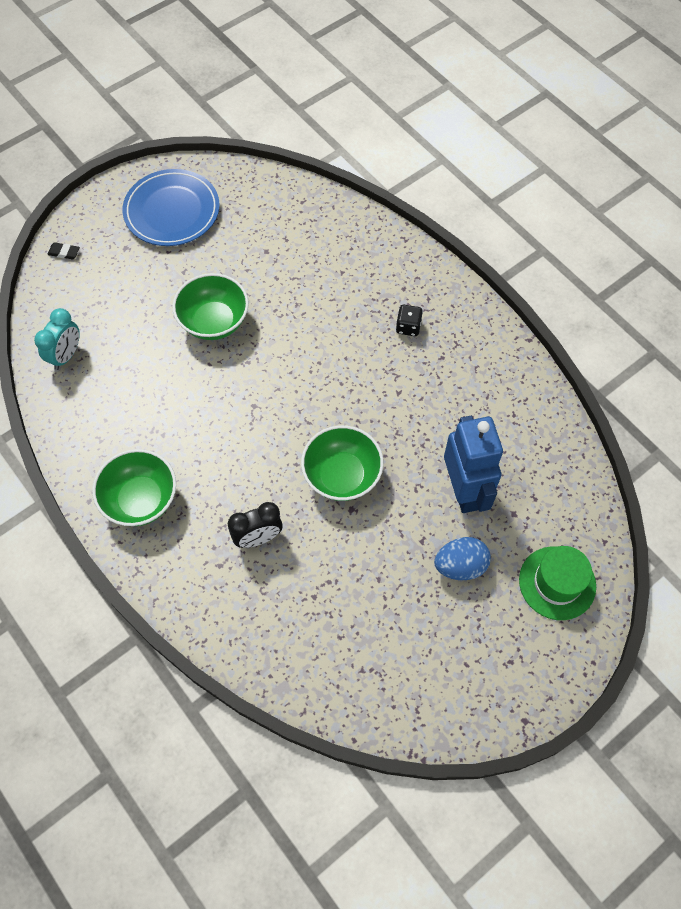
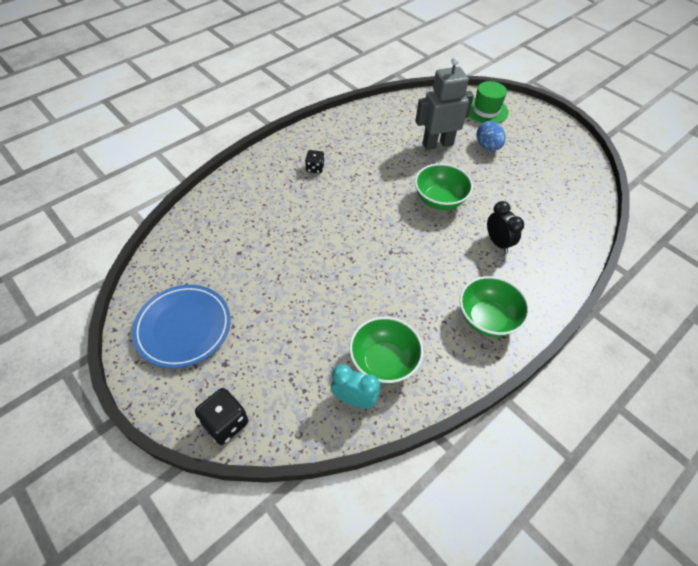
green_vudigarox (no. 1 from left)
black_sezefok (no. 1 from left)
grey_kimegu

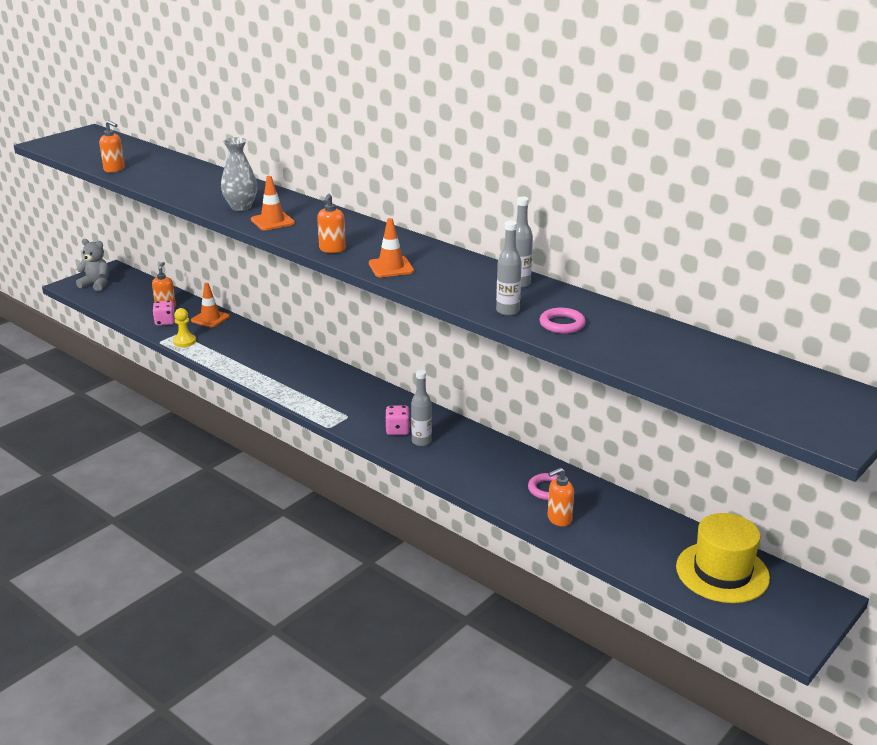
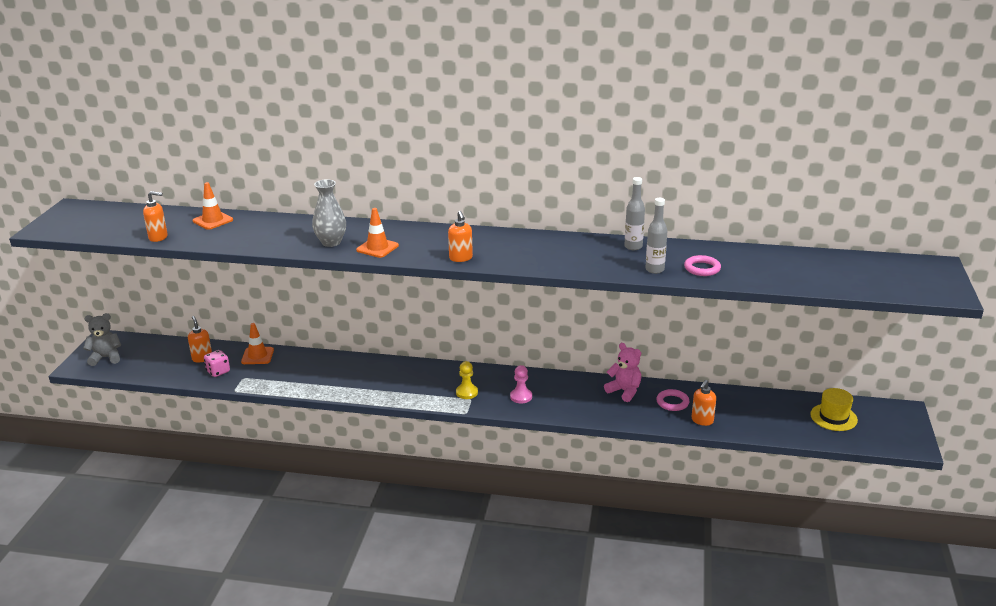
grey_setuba (no. 1 from left in the first image)
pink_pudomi
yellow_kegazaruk
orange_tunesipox (no. 1 from left)
pink_kegazaruk
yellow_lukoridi

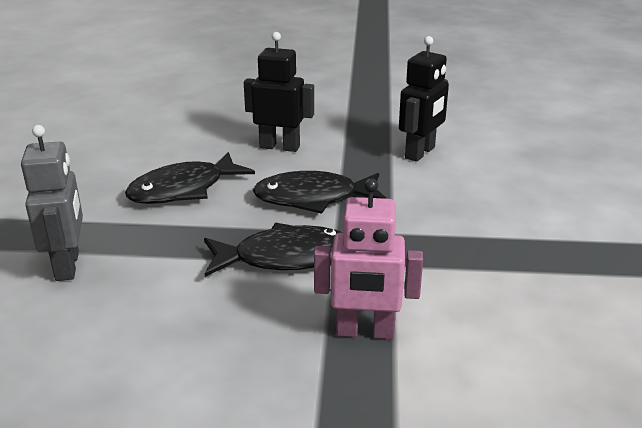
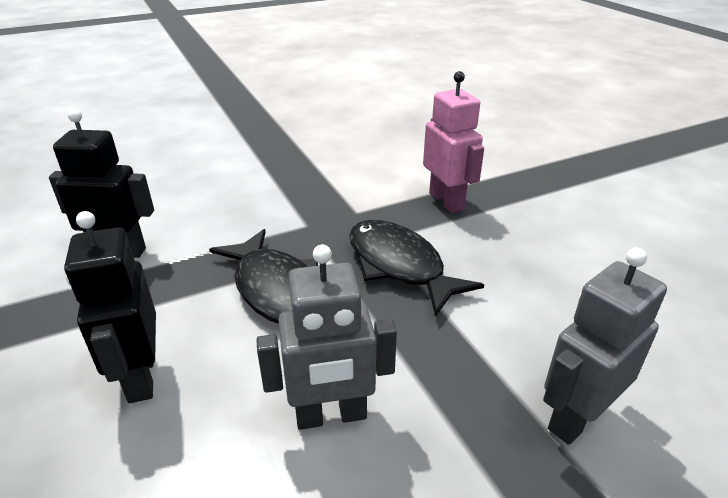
grey_kimegu (no. 1 from left)

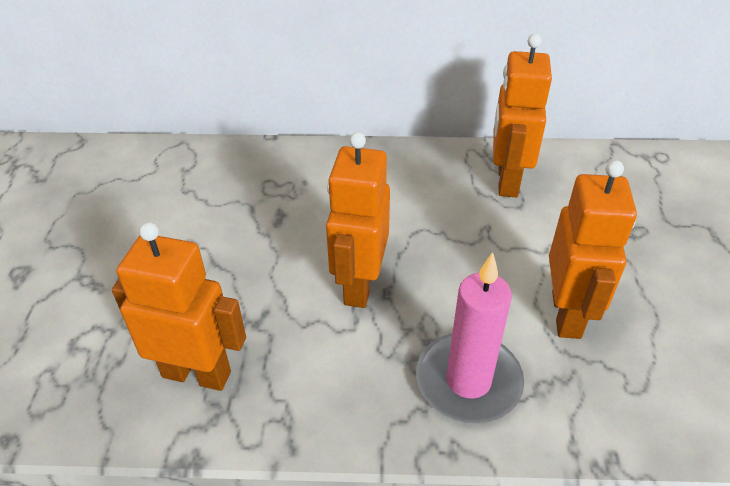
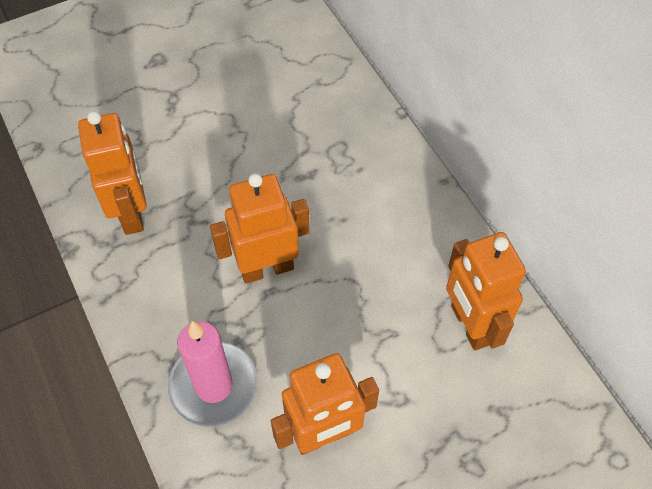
orange_kimegu (no. 4 from left)

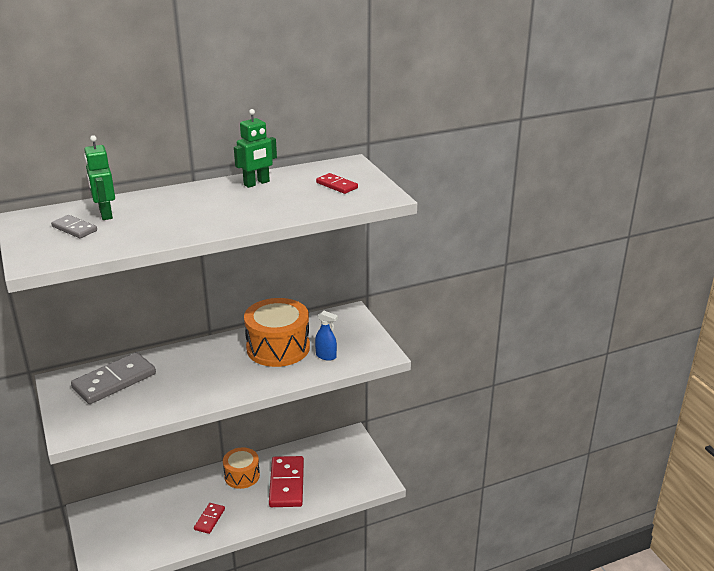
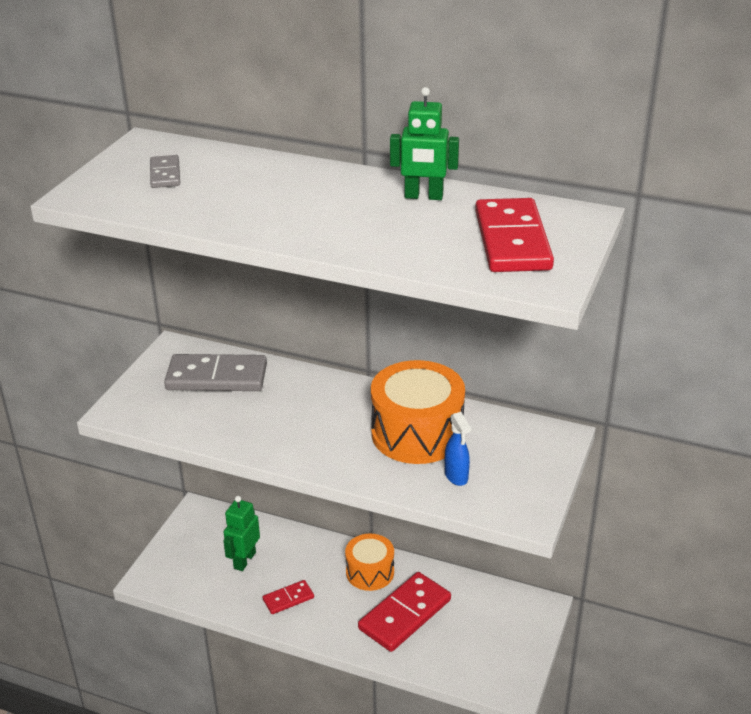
green_kimegu (no. 1 from left)
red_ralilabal (no. 3 from left)

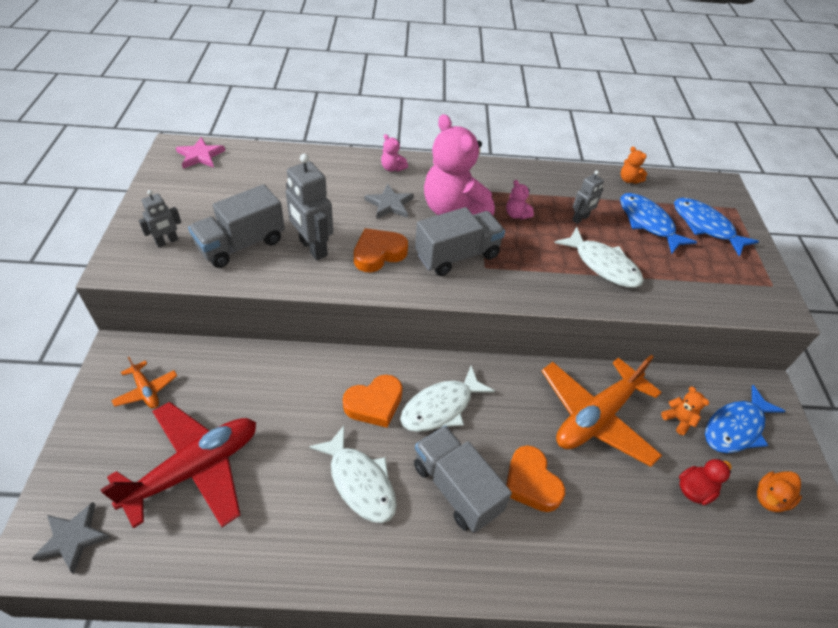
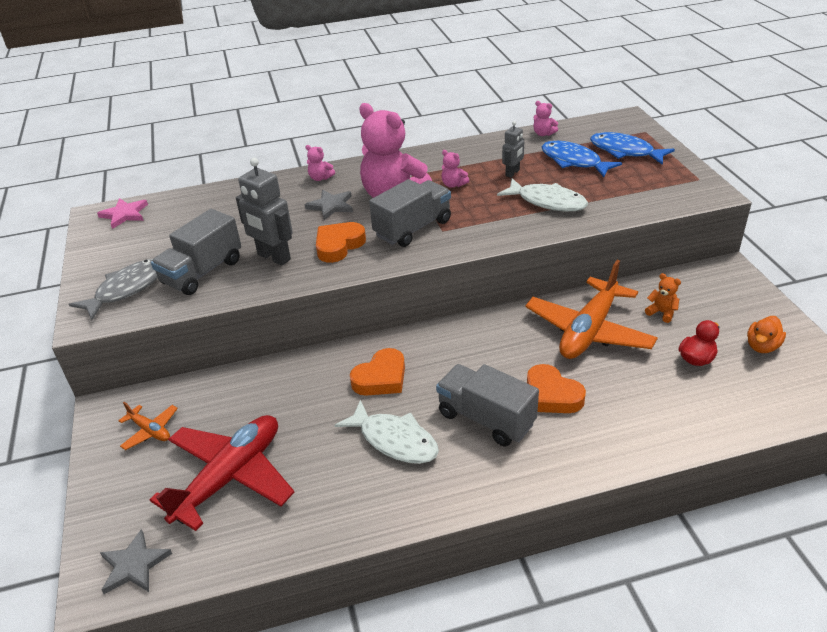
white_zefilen (no. 2 from left in the first image)
blue_zefilen (no. 3 from left in the first image)
grey_zefilen
pink_pudomi (no. 4 from left)

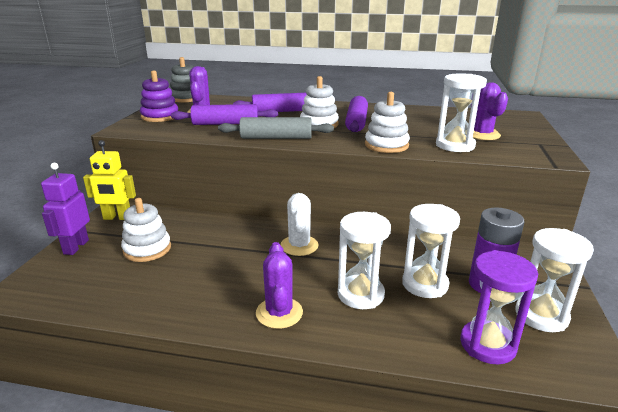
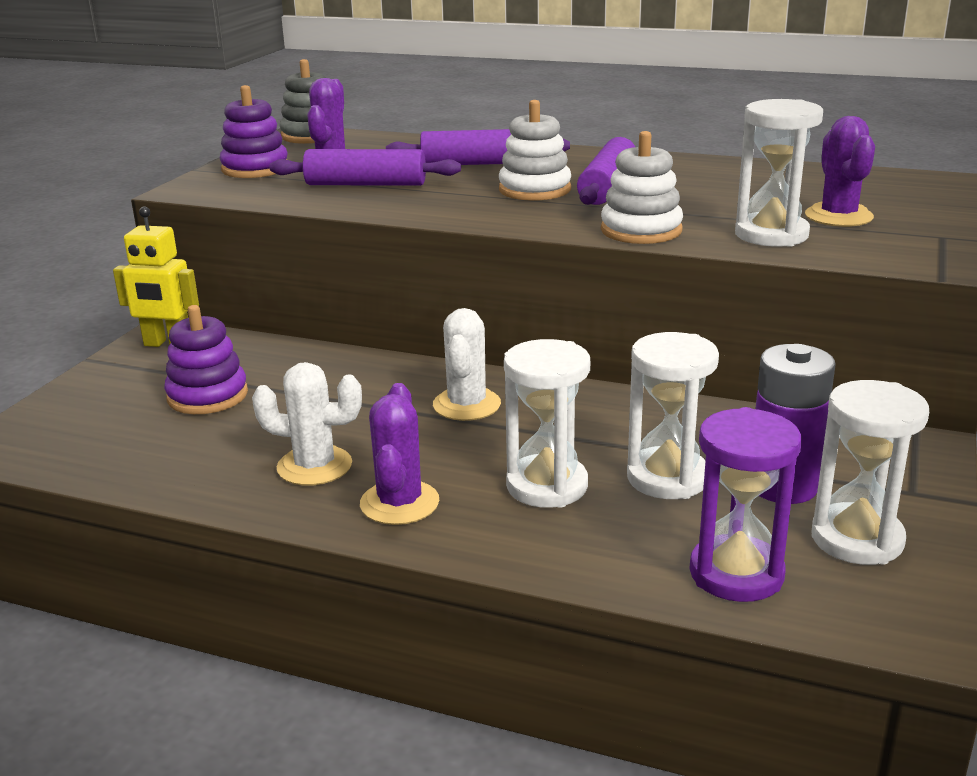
purple_kimegu
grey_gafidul
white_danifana (no. 1 from left)
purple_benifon (no. 1 from left)

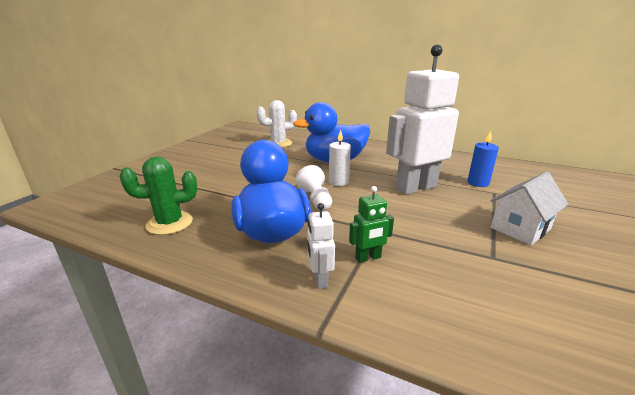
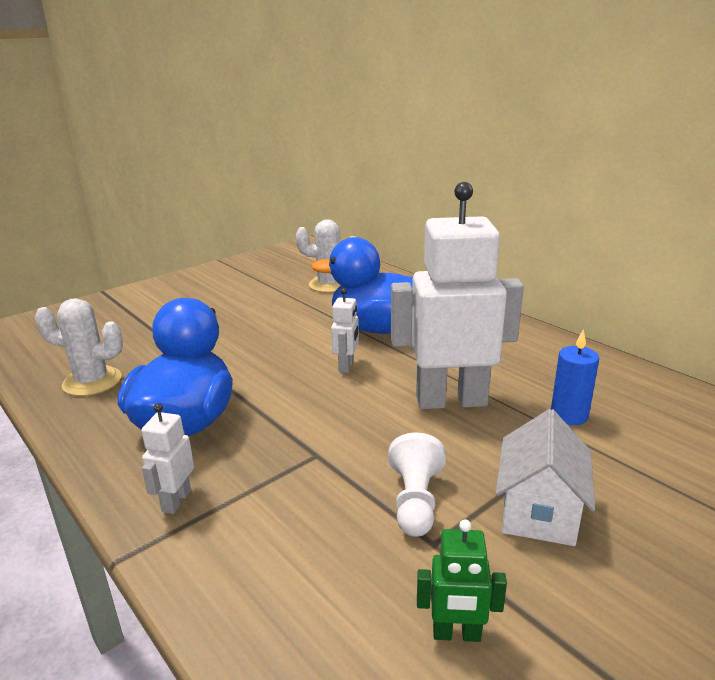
white_kegazaruk
green_kimegu
white_kimegu (no. 2 from left)
white_danifana (no. 1 from left)
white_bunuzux

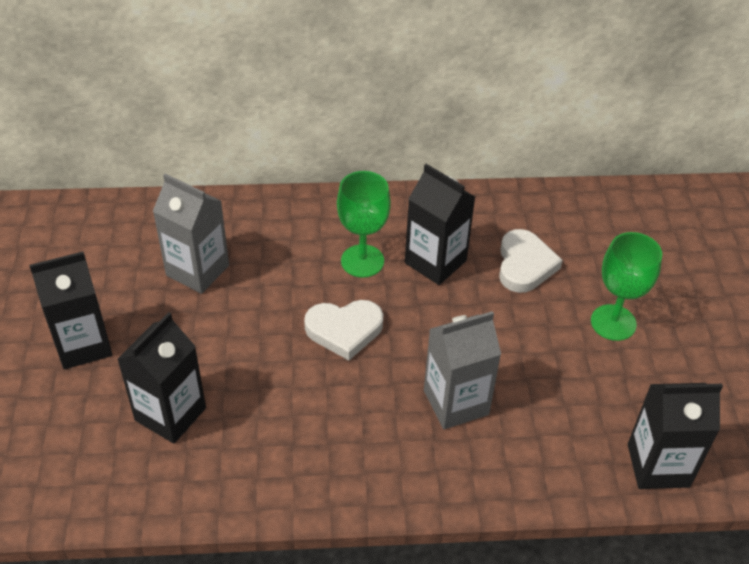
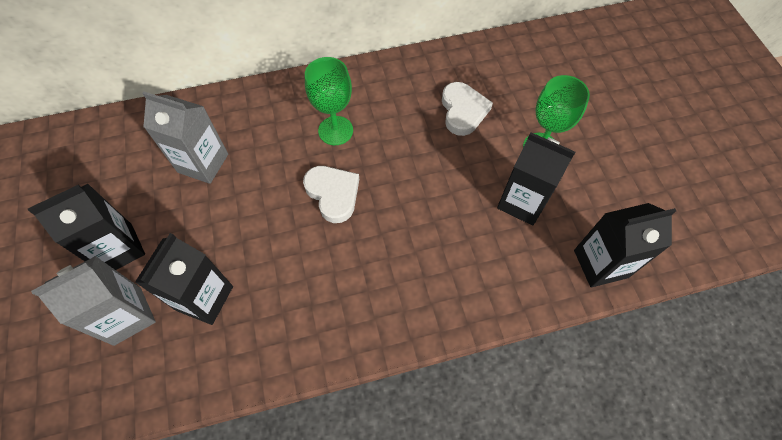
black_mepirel (no. 3 from left)
grey_mepirel (no. 1 from left)
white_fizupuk (no. 1 from left)

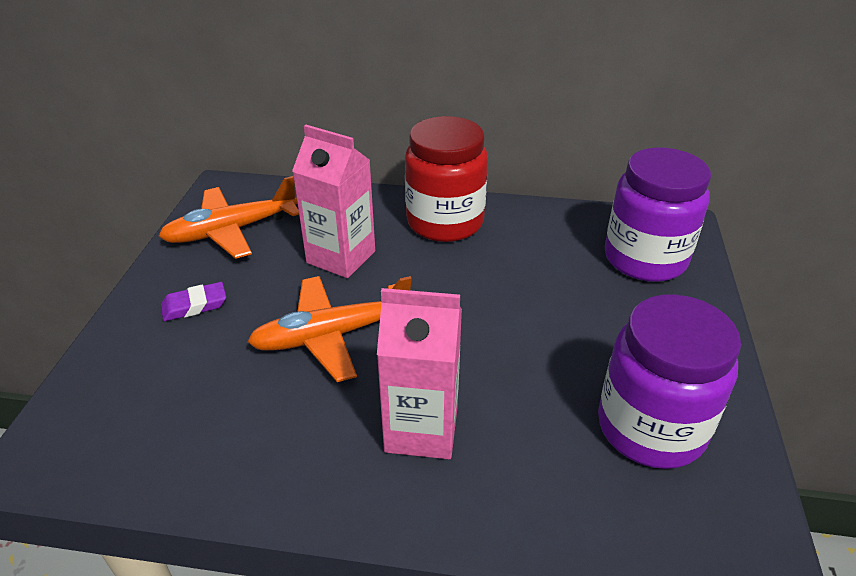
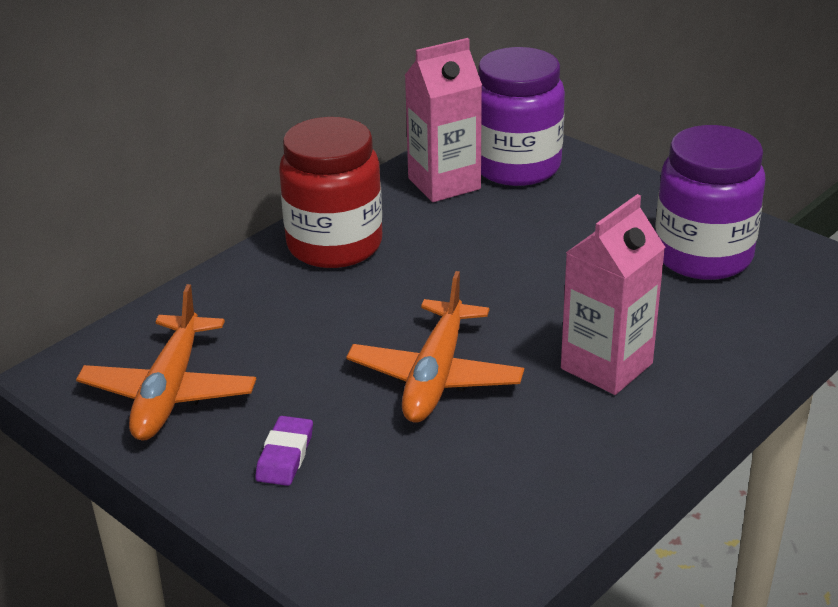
pink_mepirel (no. 1 from left)

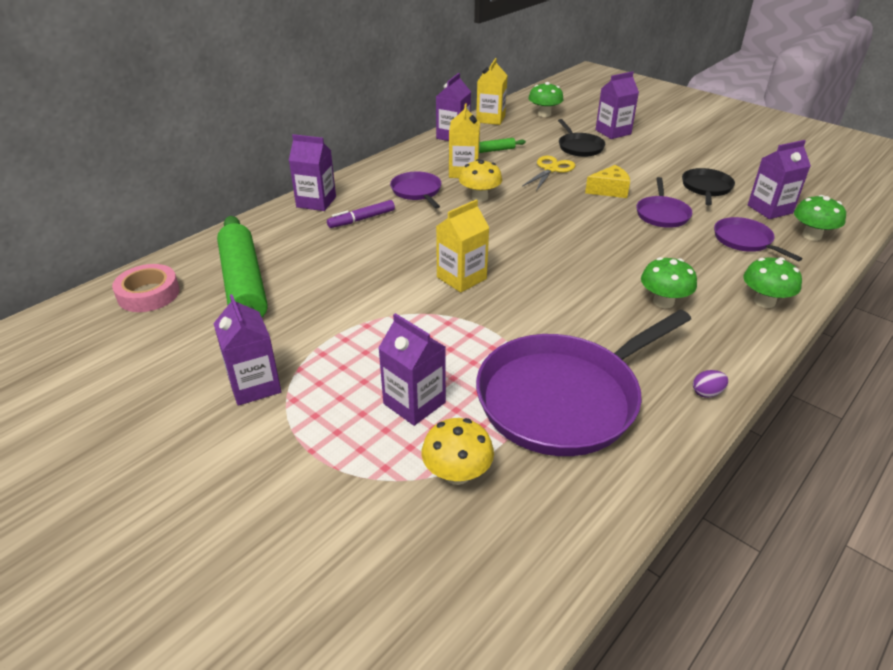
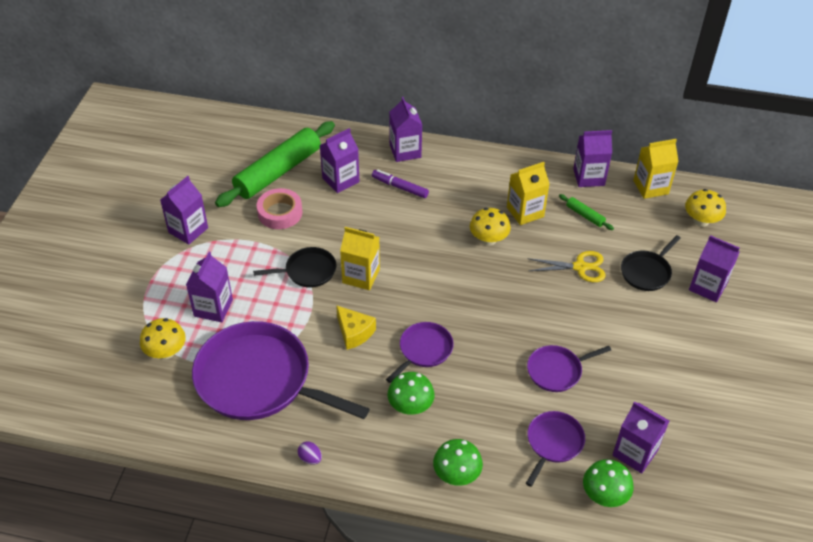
purple_mepirel (no. 3 from left)
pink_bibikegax
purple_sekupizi (no. 2 from left)
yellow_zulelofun
black_sekupizi (no. 1 from left)
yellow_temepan (no. 3 from left)

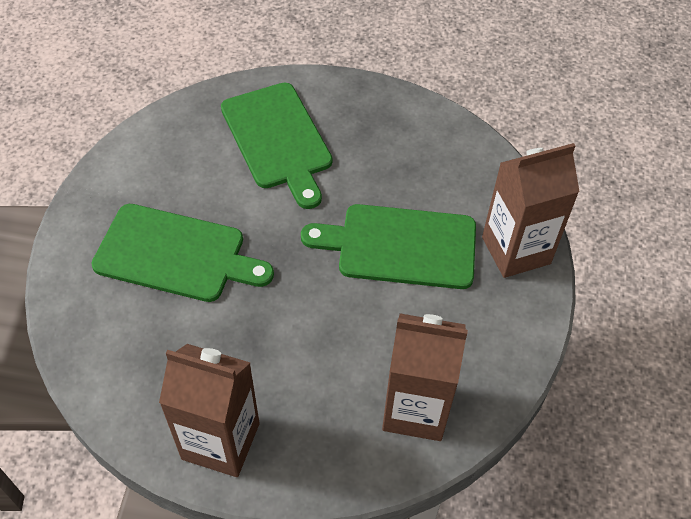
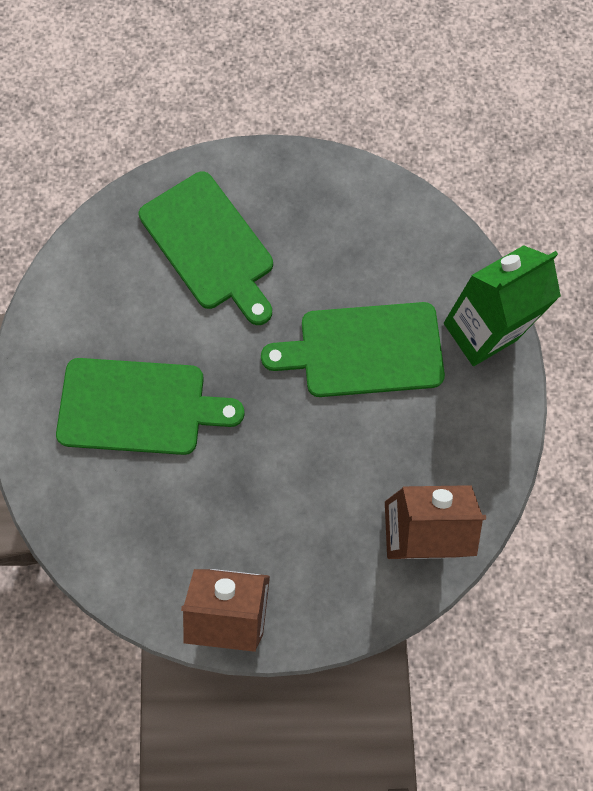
green_mepirel

